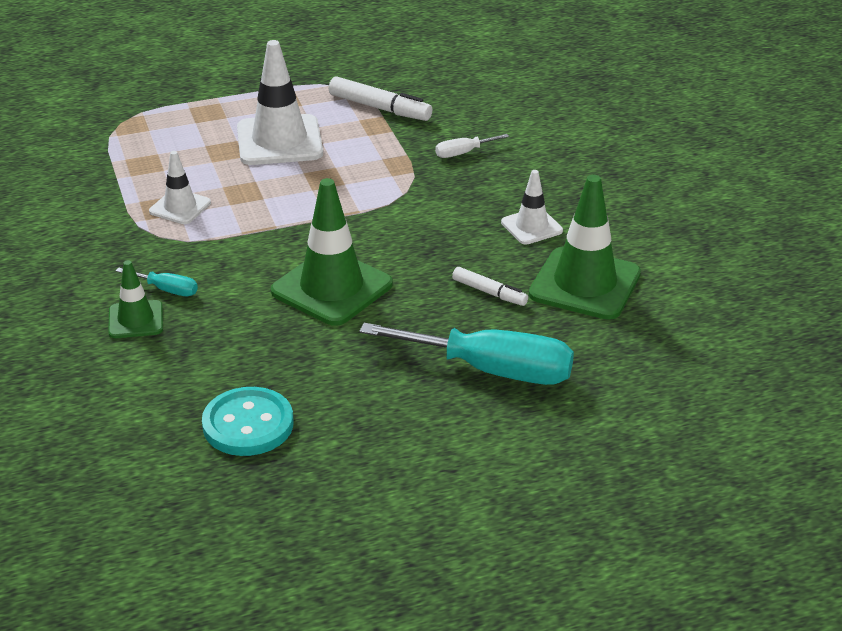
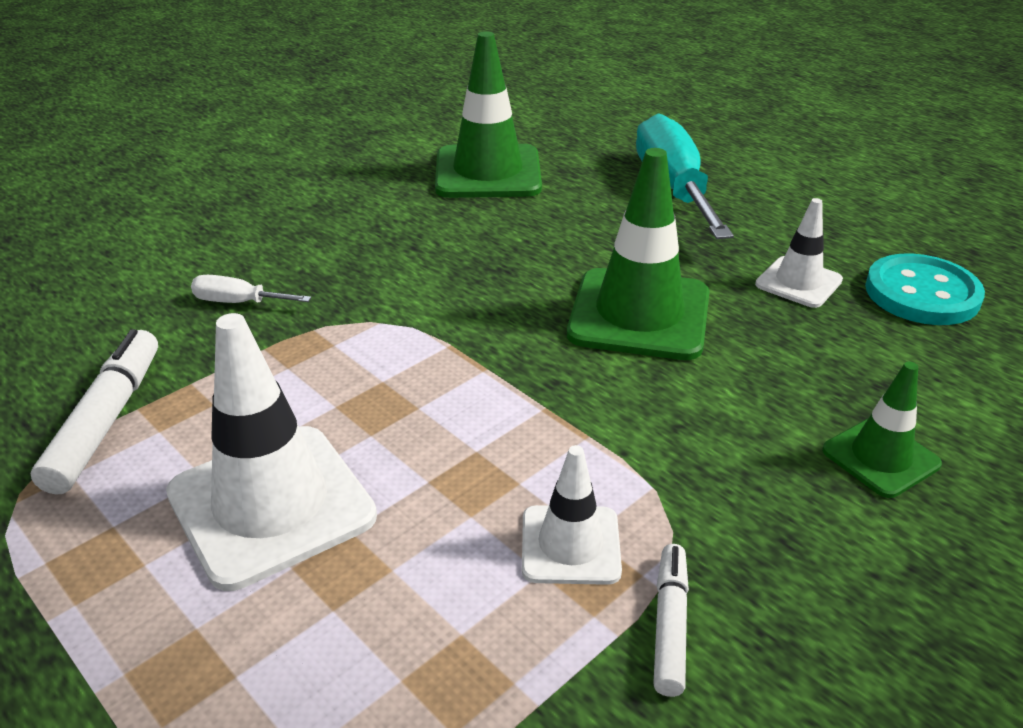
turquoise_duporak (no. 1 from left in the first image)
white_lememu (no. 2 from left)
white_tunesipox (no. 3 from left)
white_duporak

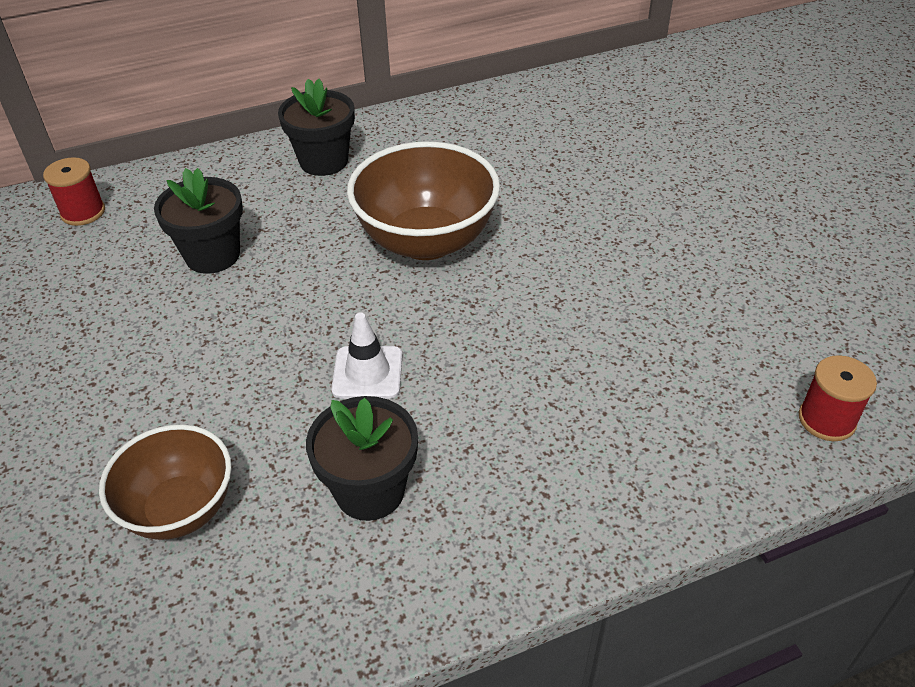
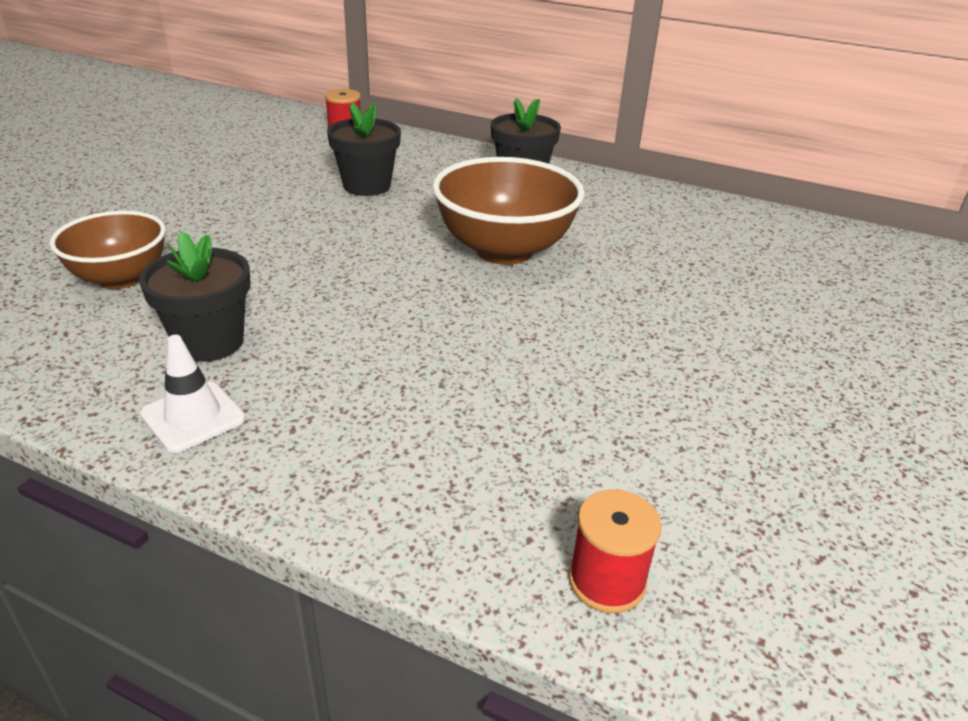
white_tunesipox

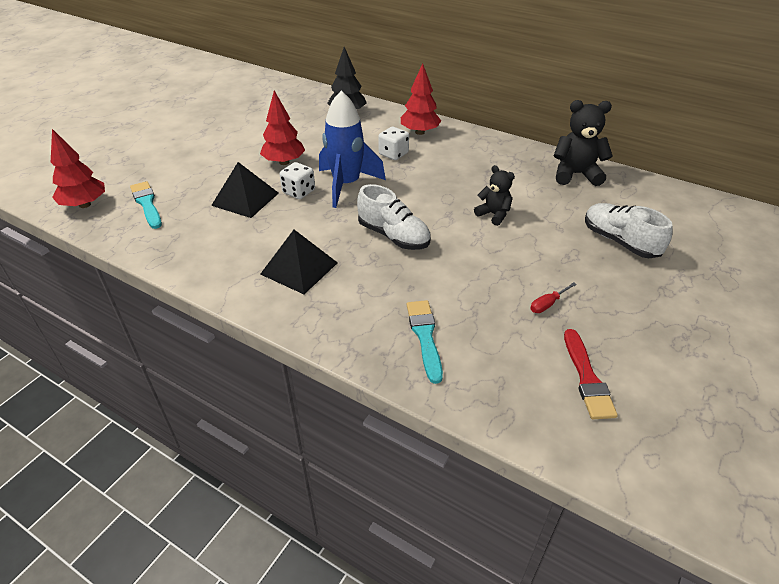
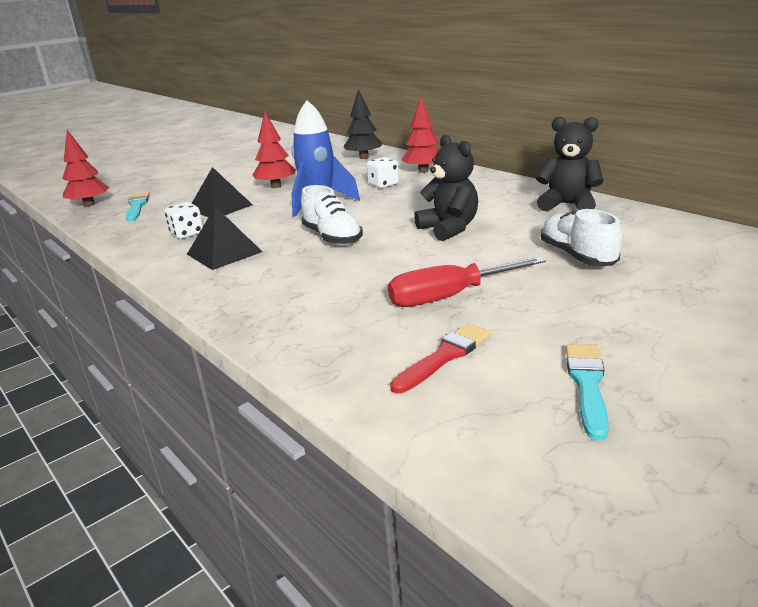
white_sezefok (no. 1 from left)
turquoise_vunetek (no. 2 from left)
red_vunetek
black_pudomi (no. 1 from left)
red_duporak

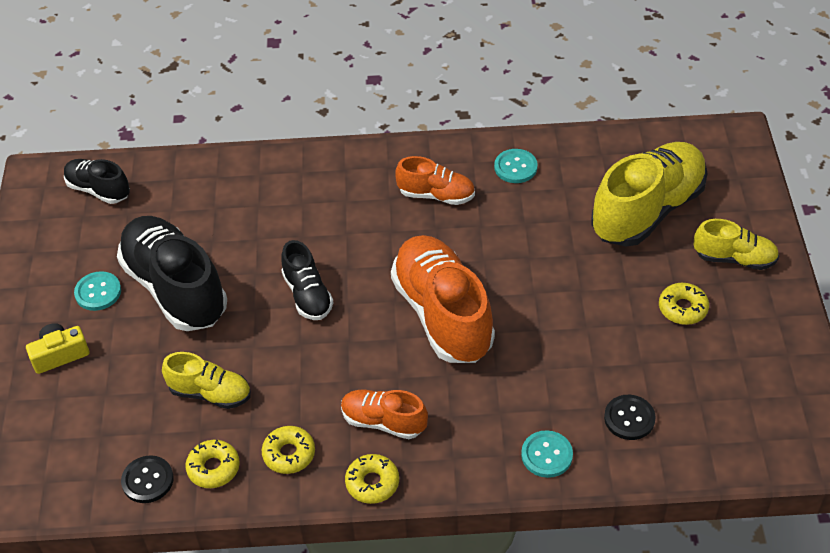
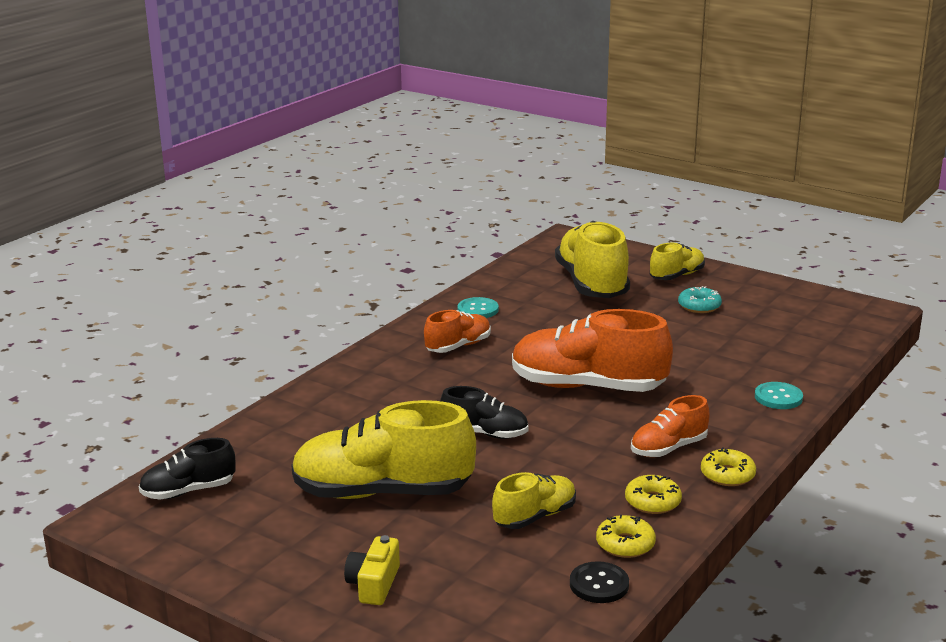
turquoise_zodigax (no. 1 from left in the first image)
black_zodigax (no. 2 from left in the first image)
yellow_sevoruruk (no. 1 from left)
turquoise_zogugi

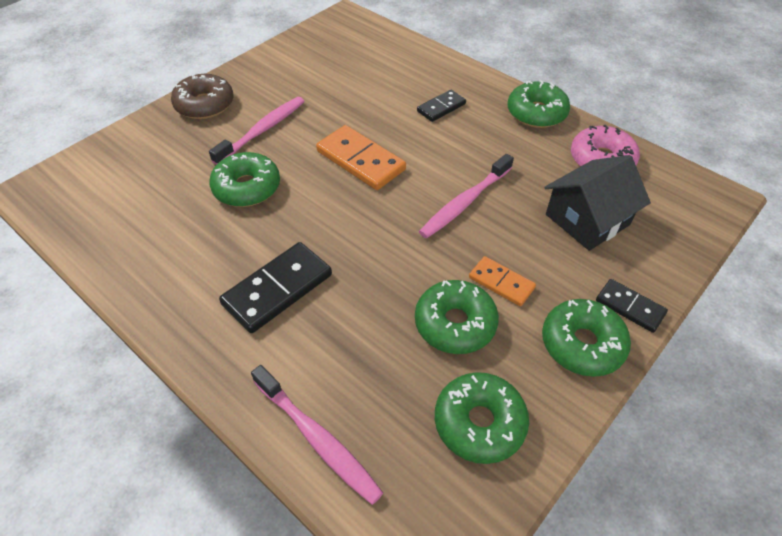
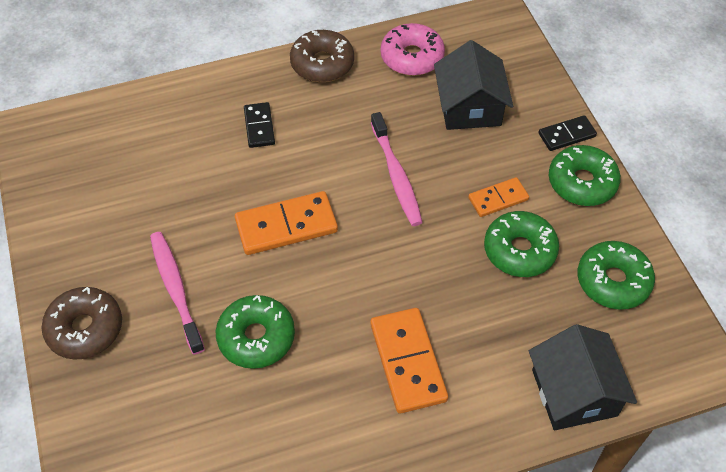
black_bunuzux (no. 2 from left)
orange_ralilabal (no. 2 from left)
brown_zogugi (no. 2 from left)

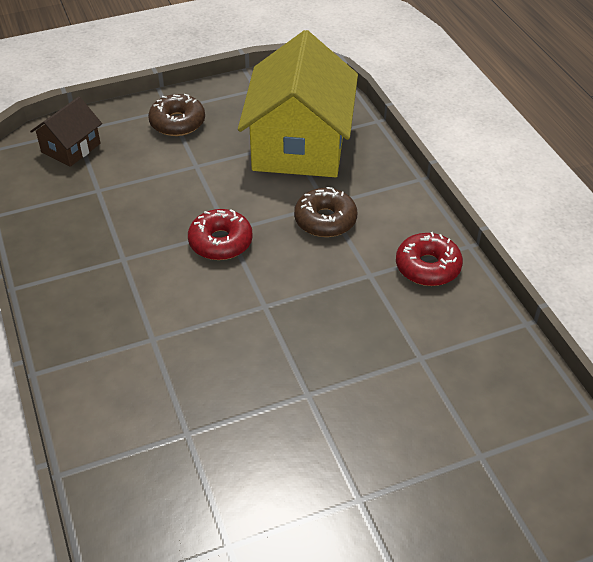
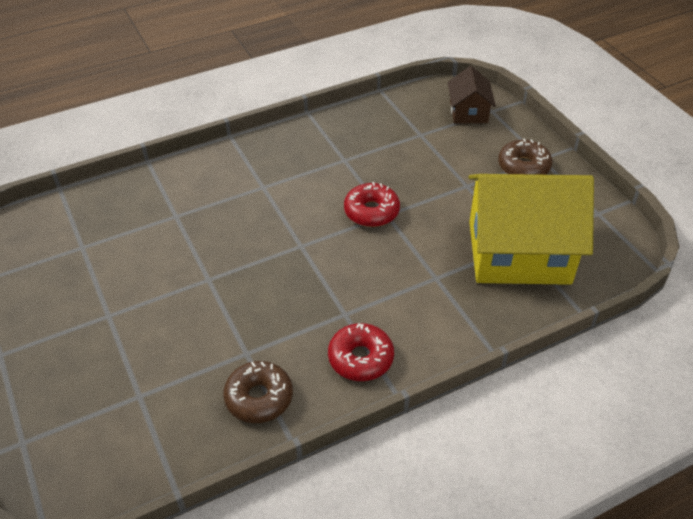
brown_zogugi (no. 1 from left)
brown_bunuzux

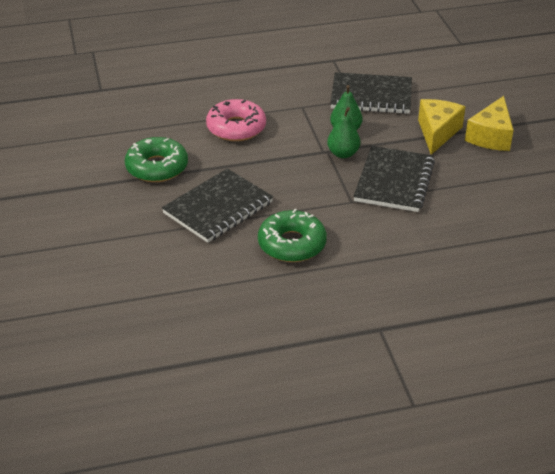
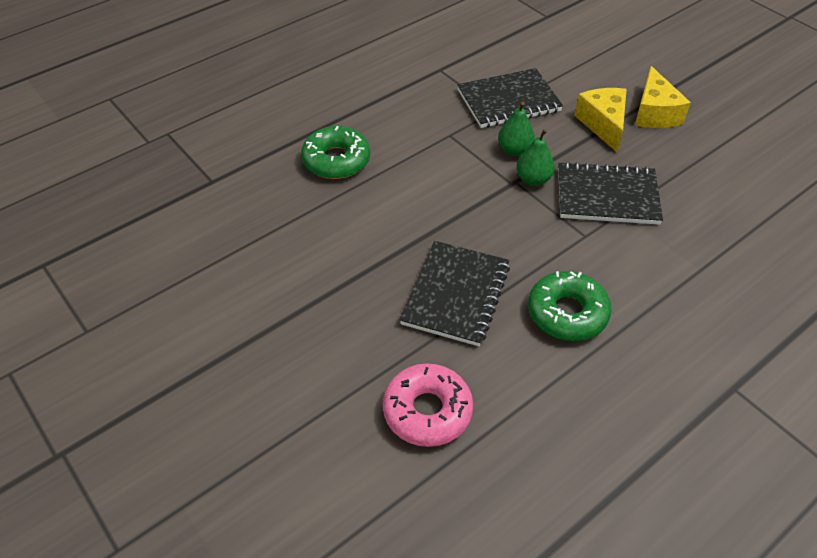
green_zogugi (no. 1 from left)
pink_zogugi
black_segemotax (no. 3 from left)

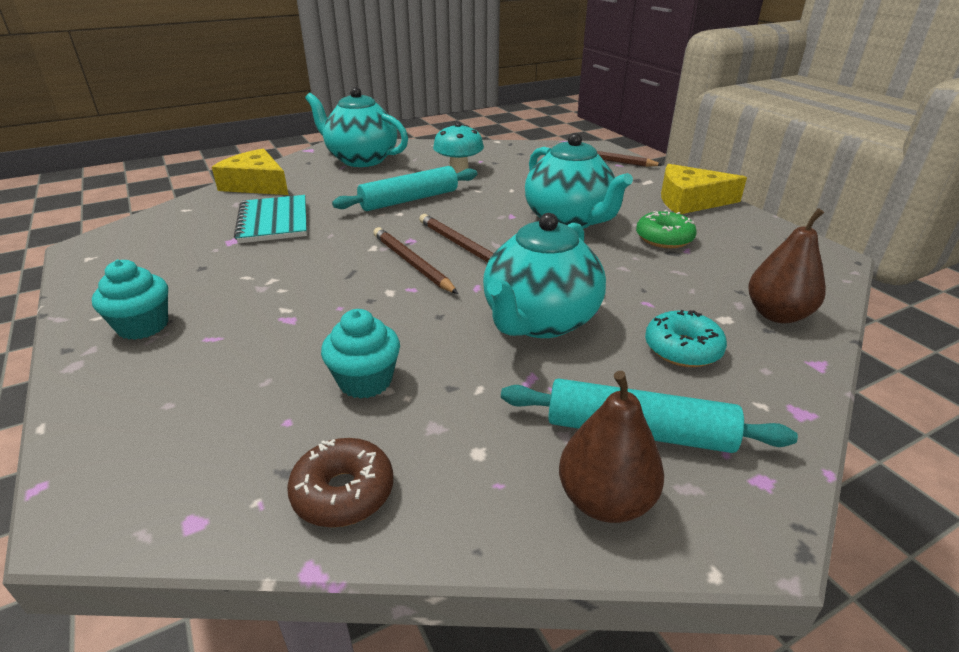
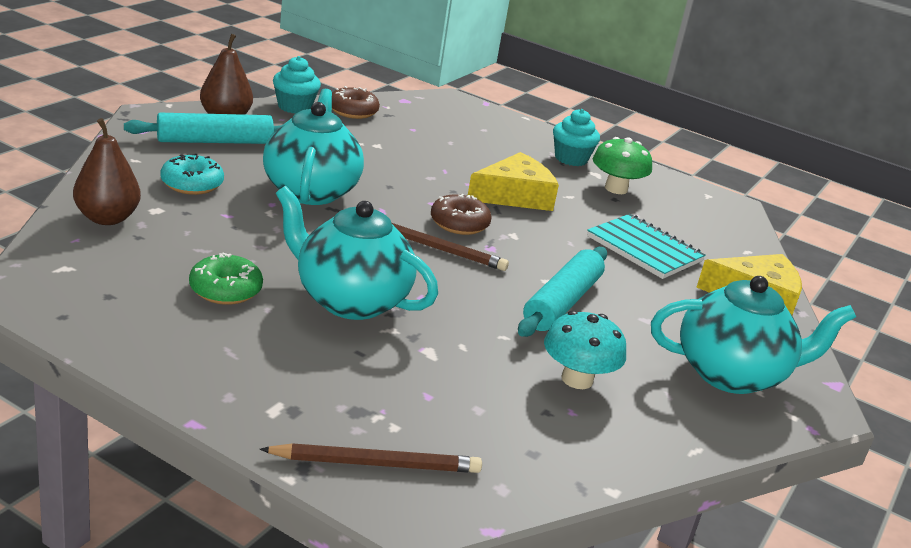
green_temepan
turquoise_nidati (no. 1 from left)
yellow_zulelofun (no. 1 from left)
brown_zogugi (no. 2 from left)

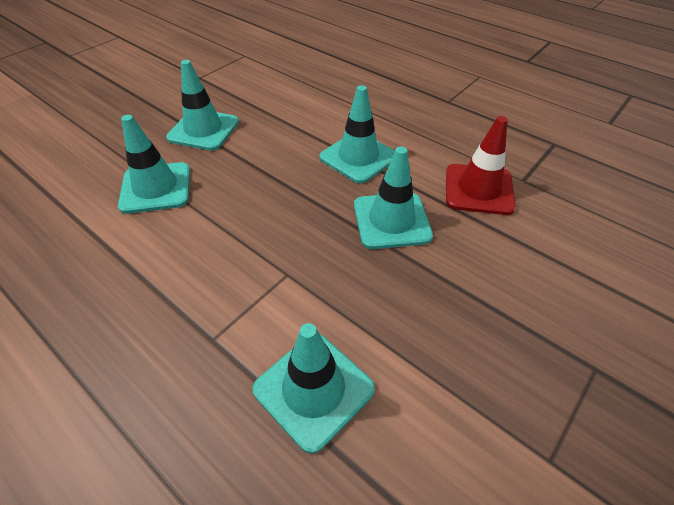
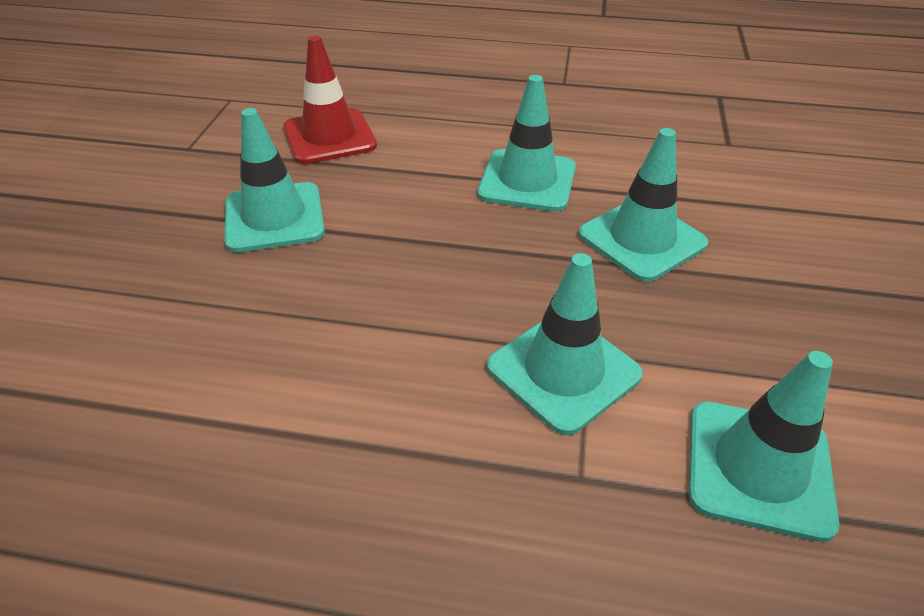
turquoise_tunesipox (no. 3 from left)
red_tunesipox

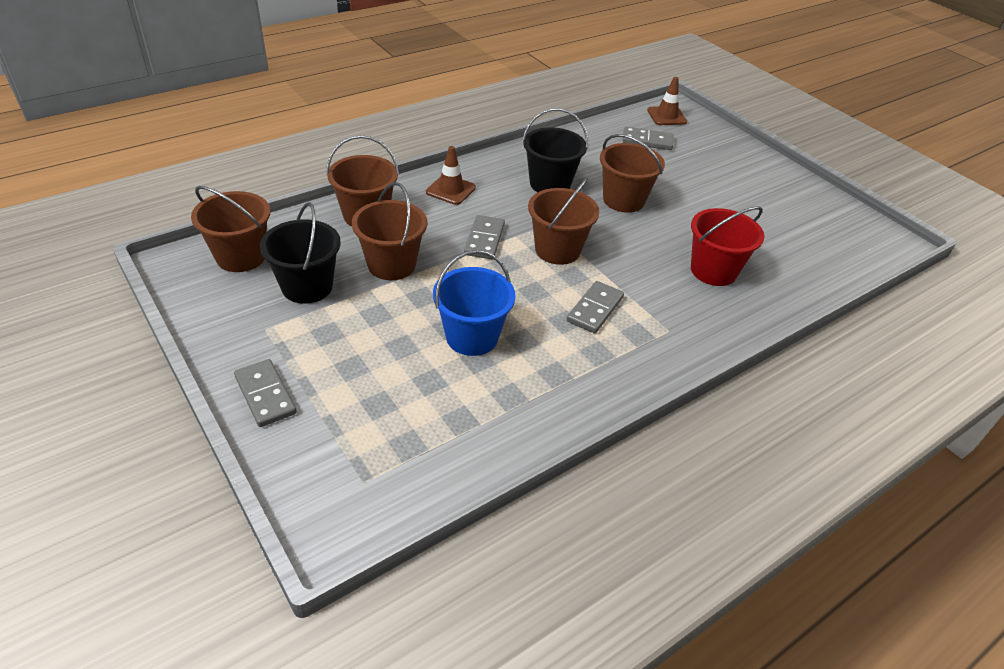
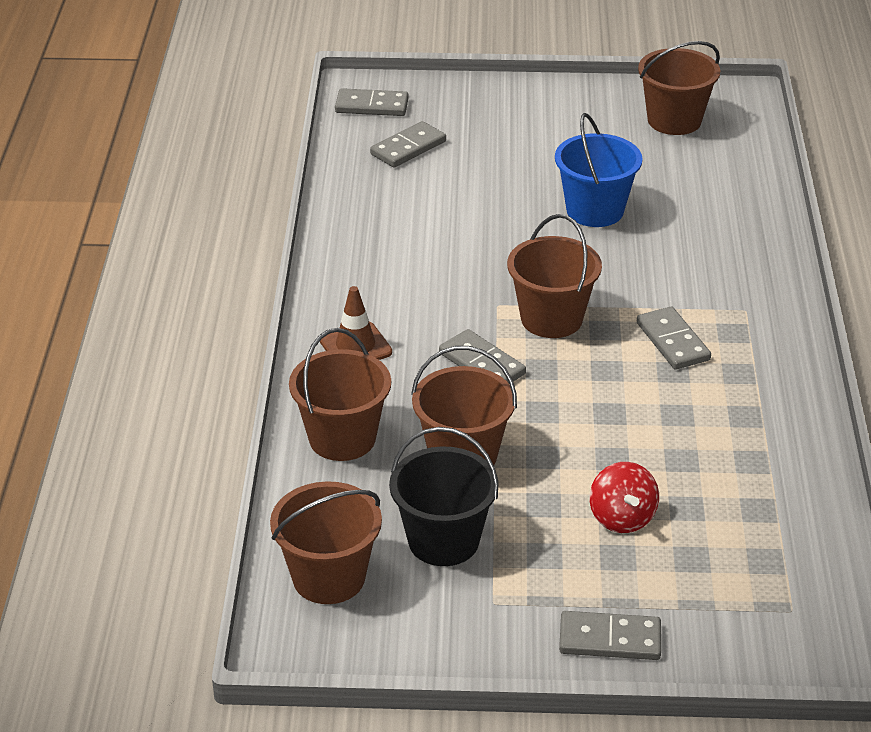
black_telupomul (no. 2 from left in the first image)
red_telupomul
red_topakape
blue_telupomul
brown_telupomul (no. 5 from left)
grey_ralilabal (no. 1 from left)

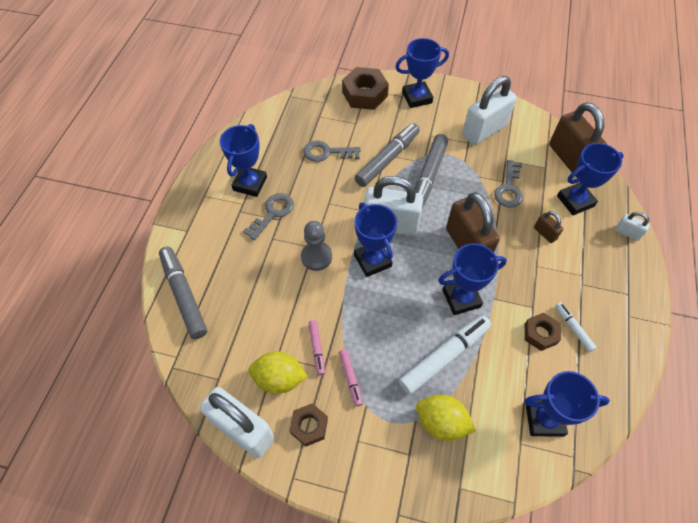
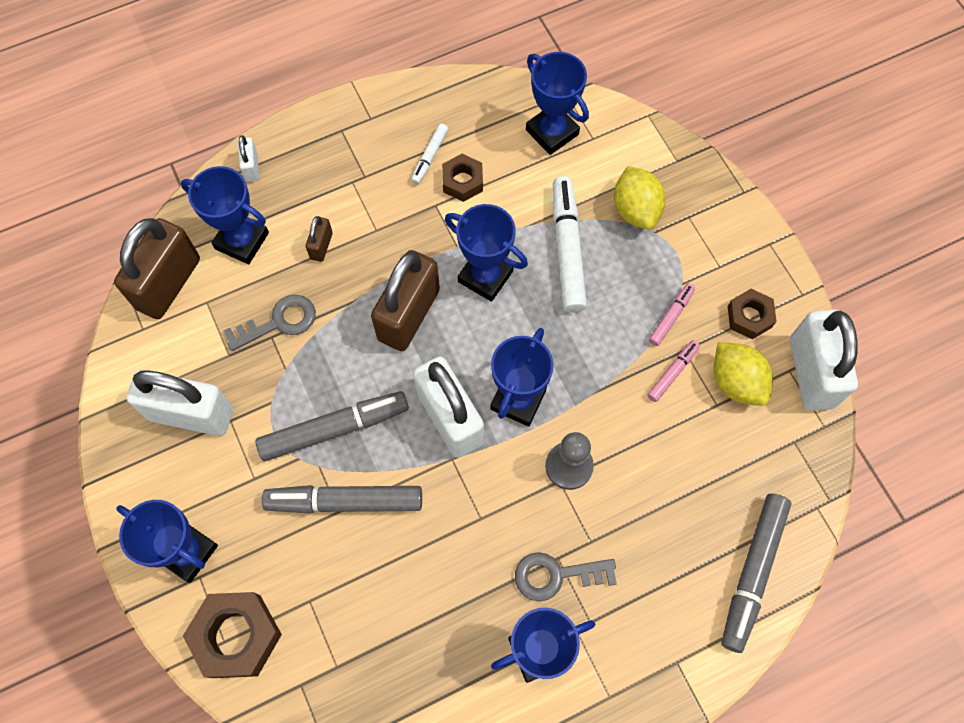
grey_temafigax (no. 2 from left in the first image)
white_lememu (no. 2 from left)

